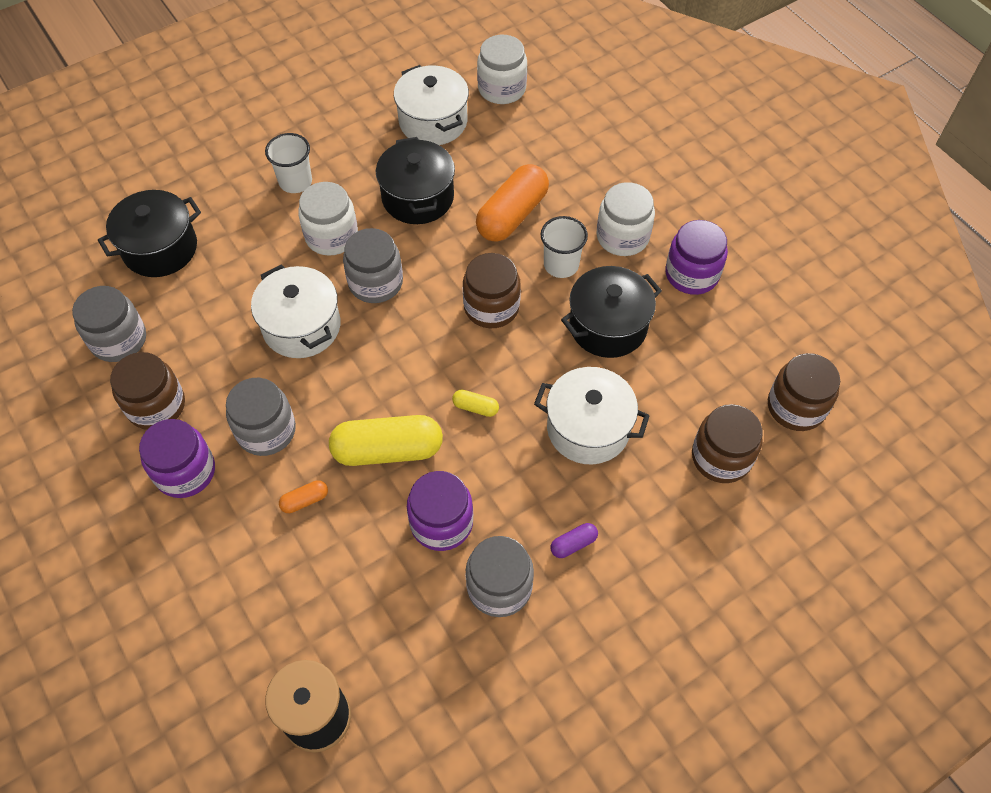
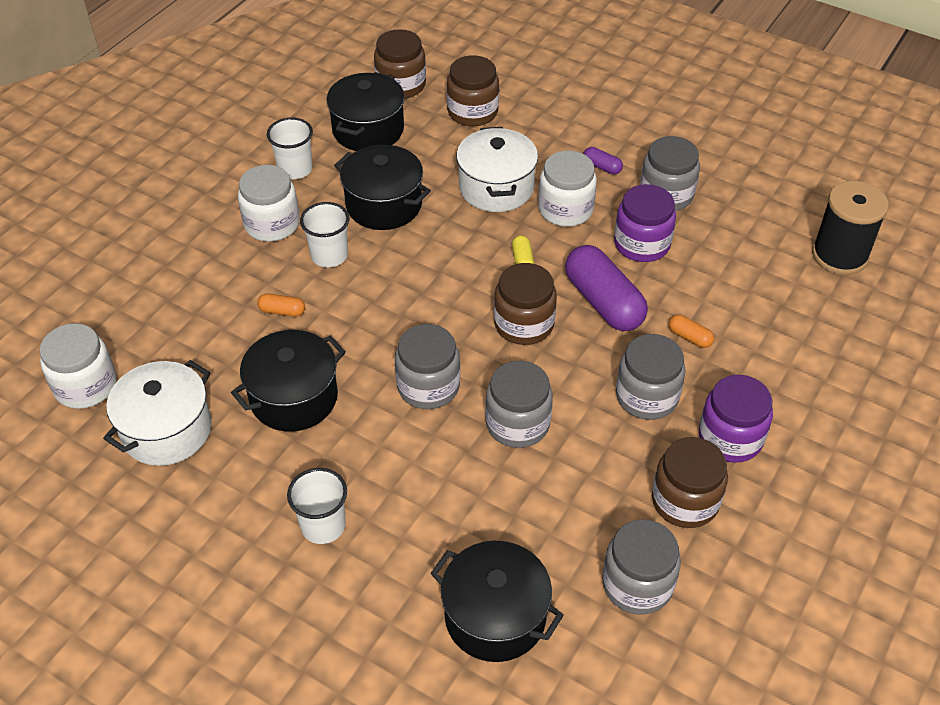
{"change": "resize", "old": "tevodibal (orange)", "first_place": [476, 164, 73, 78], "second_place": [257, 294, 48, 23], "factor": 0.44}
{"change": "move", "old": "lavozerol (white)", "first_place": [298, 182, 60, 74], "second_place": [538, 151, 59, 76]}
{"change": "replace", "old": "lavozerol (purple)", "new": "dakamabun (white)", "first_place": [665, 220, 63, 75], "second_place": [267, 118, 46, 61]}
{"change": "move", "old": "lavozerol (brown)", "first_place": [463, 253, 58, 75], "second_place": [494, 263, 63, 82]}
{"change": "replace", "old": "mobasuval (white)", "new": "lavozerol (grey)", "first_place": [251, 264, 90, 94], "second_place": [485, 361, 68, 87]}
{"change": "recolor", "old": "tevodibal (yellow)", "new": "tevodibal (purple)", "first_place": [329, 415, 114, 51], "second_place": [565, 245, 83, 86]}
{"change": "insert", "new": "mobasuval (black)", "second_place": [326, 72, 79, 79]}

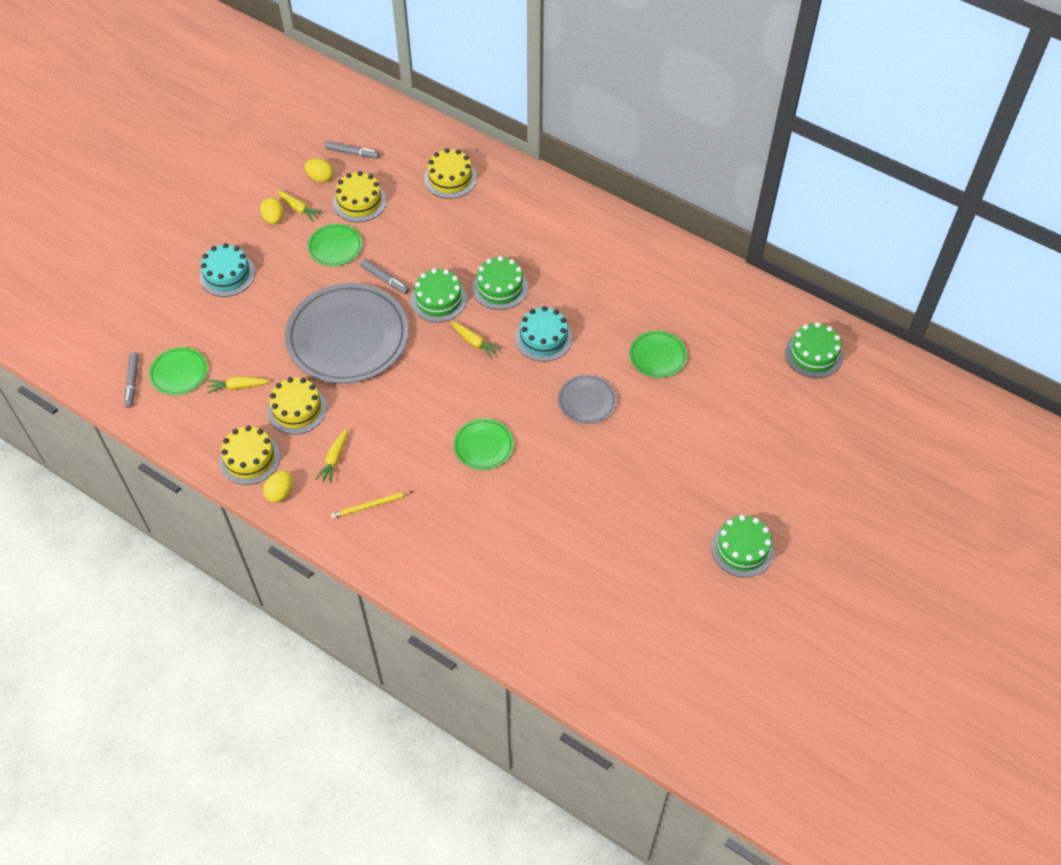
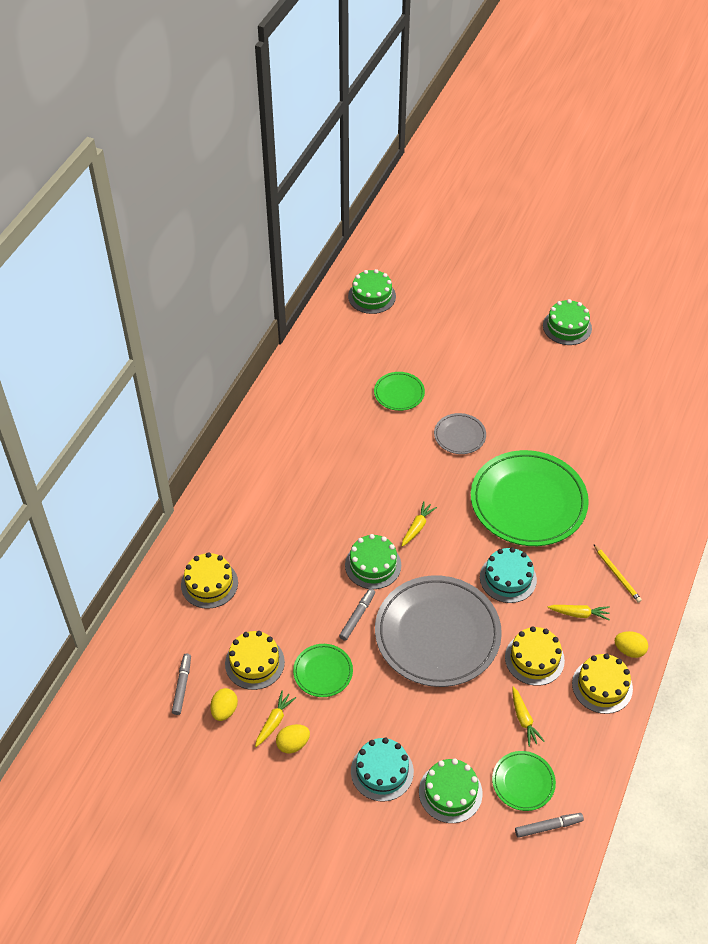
{"change": "move", "old": "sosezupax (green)", "first_place": [472, 256, 56, 54], "second_place": [419, 759, 64, 64]}
{"change": "move", "old": "sosezupax (turquoise)", "first_place": [515, 306, 57, 56], "second_place": [480, 547, 57, 56]}
{"change": "resize", "old": "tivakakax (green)", "first_place": [454, 418, 60, 52], "second_place": [471, 450, 118, 96], "factor": 2.16}

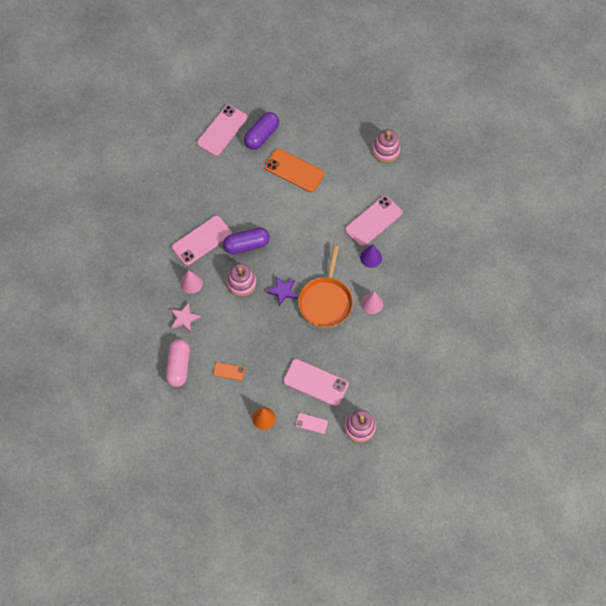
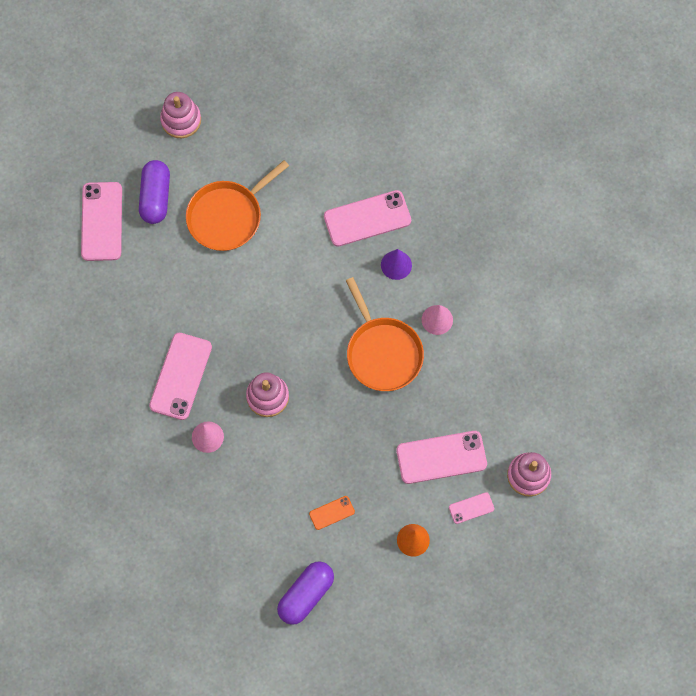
{"change": "move", "old": "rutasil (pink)", "first_place": [372, 129, 29, 34], "second_place": [160, 92, 41, 46]}
{"change": "replace", "old": "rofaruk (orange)", "new": "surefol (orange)", "first_place": [265, 148, 59, 44], "second_place": [186, 160, 103, 91]}
{"change": "rotate", "old": "rofaruk (pink)", "first_place": [345, 196, 57, 51], "second_place": [324, 190, 87, 57], "degrees": 60}
{"change": "move", "old": "tevodibal (purple)", "first_place": [223, 227, 47, 27], "second_place": [277, 561, 57, 64]}
{"change": "delete", "old": "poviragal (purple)", "first_place": [266, 276, 31, 30]}
{"change": "delete", "old": "poviragal (pink)", "first_place": [170, 302, 31, 31]}
{"change": "delete", "old": "tevodibal (pink)", "first_place": [166, 339, 24, 48]}

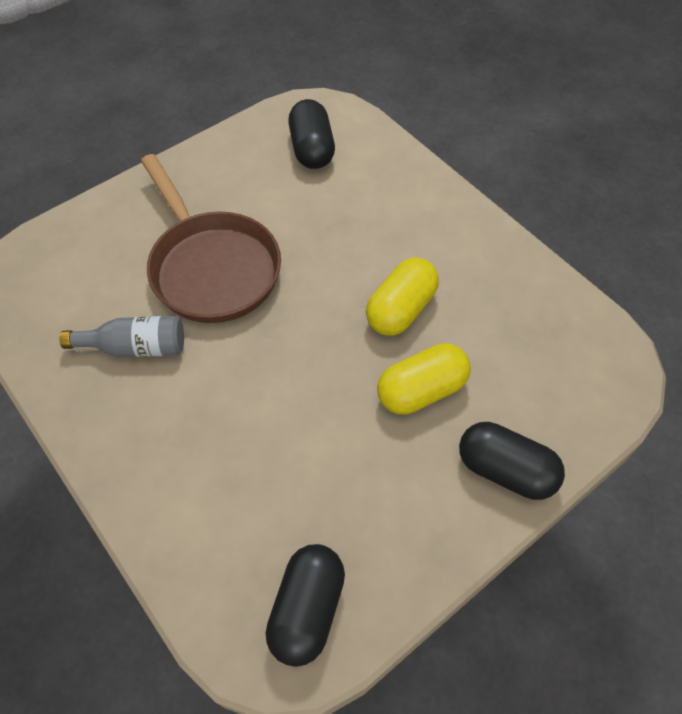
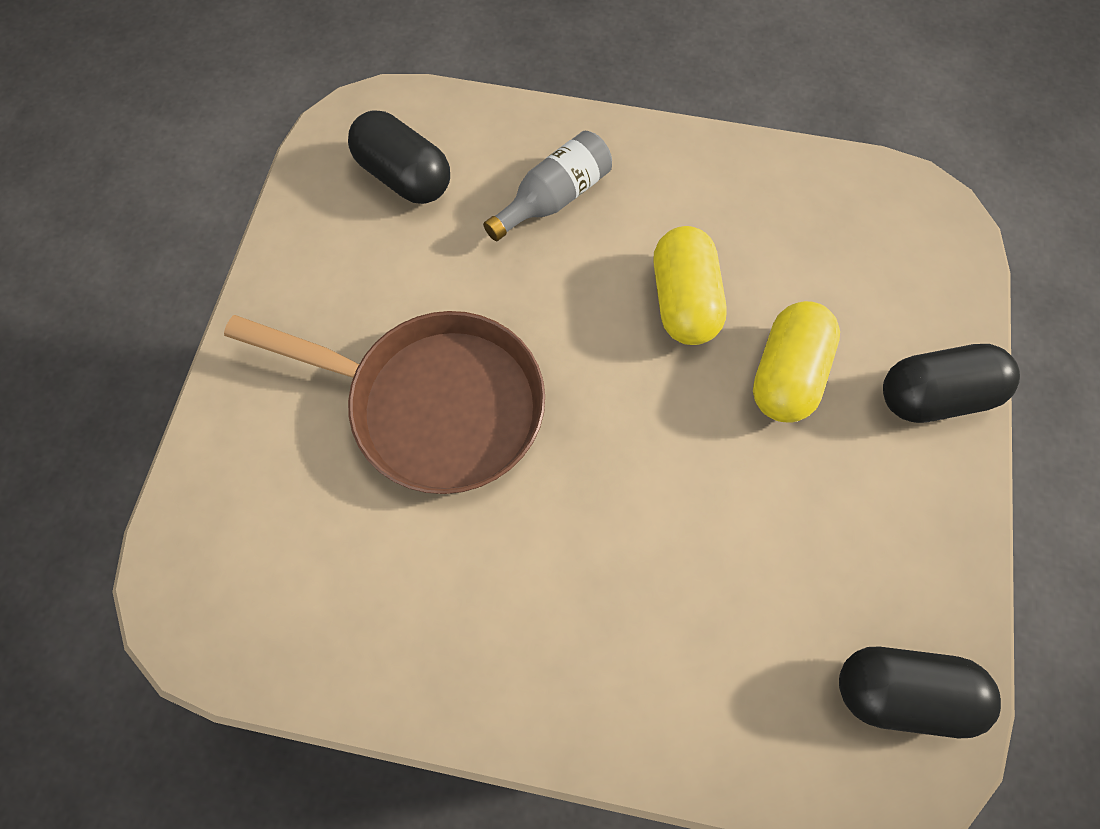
{"change": "move", "old": "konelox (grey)", "first_place": [60, 316, 124, 41], "second_place": [483, 131, 129, 110]}
{"change": "rotate", "old": "tevodibal (black)", "first_place": [266, 544, 79, 123], "second_place": [839, 646, 162, 92], "degrees": -60}

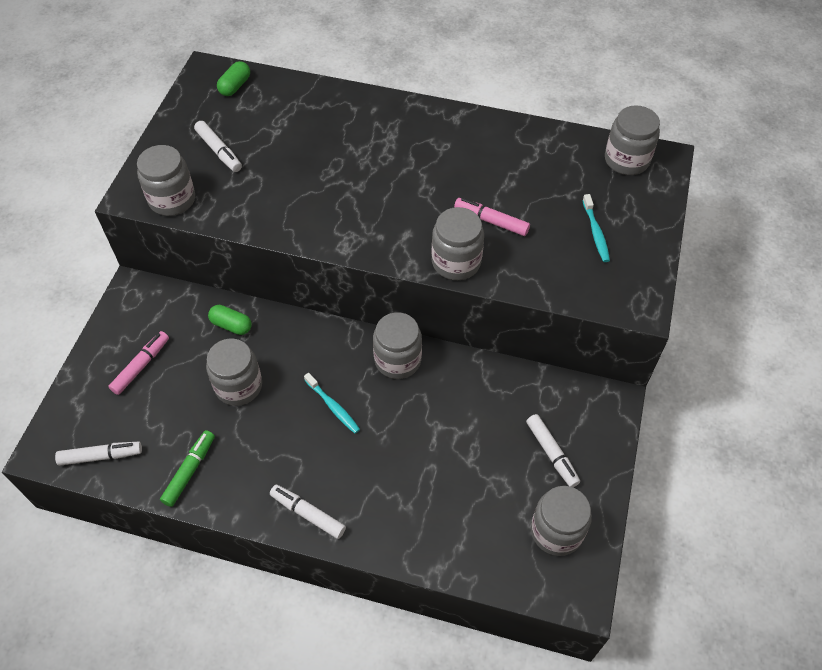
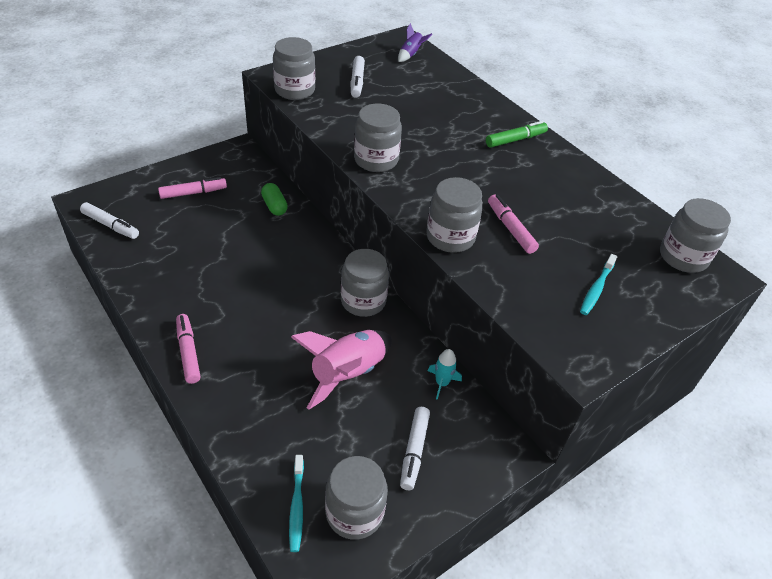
{"change": "replace", "old": "tevodibal (green)", "new": "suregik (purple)", "first_place": [217, 61, 33, 35], "second_place": [398, 23, 34, 39]}
{"change": "move", "old": "lavozerol (grey)", "first_place": [206, 339, 56, 67], "second_place": [354, 104, 48, 68]}
{"change": "move", "old": "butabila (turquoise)", "first_place": [304, 373, 56, 61], "second_place": [289, 455, 15, 97]}
{"change": "move", "old": "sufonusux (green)", "first_place": [160, 430, 55, 77], "second_place": [486, 121, 62, 27]}
{"change": "recolor", "old": "sufonusux (white)", "new": "sufonusux (pink)", "first_place": [270, 485, 76, 54], "second_place": [176, 314, 25, 70]}
{"change": "insert", "new": "suregik (pink)", "second_place": [291, 330, 101, 80]}
{"change": "insert", "new": "suregik (turquoise)", "second_place": [428, 349, 34, 51]}

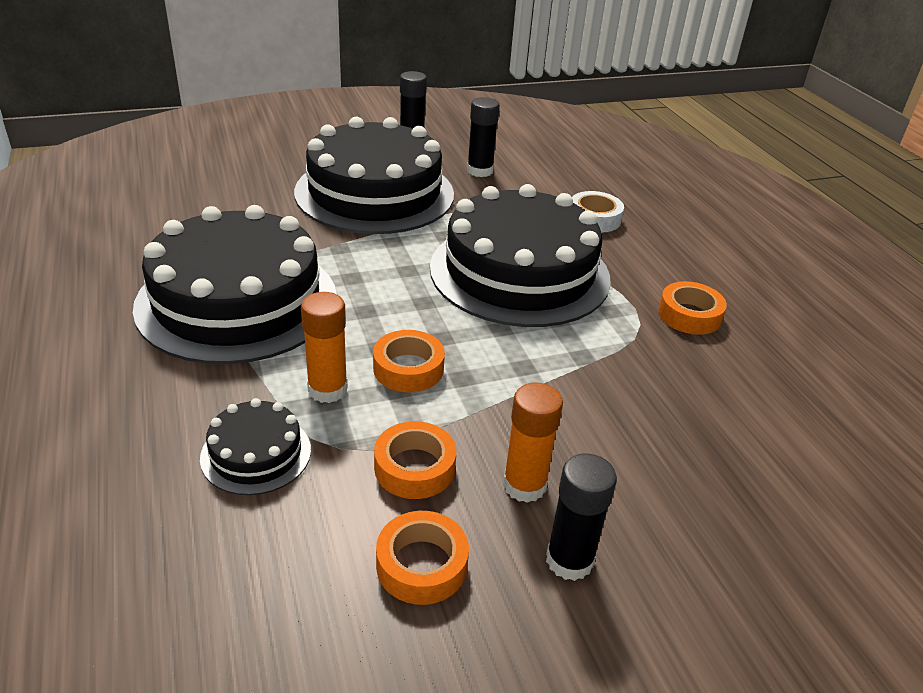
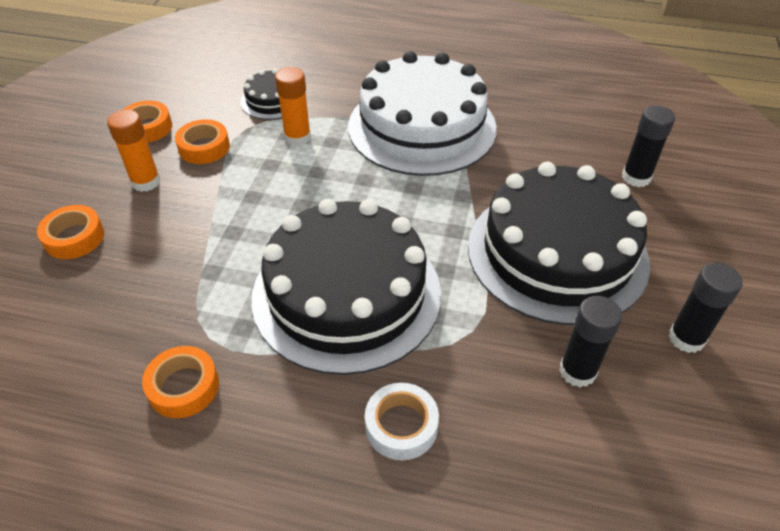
{"change": "recolor", "old": "sosezupax (black)", "new": "sosezupax (white)", "first_place": [133, 205, 203, 159], "second_place": [348, 51, 149, 125]}
{"change": "move", "old": "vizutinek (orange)", "first_place": [373, 330, 72, 62], "second_place": [37, 205, 67, 54]}
{"change": "move", "old": "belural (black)", "first_place": [546, 453, 71, 128], "second_place": [622, 105, 53, 82]}

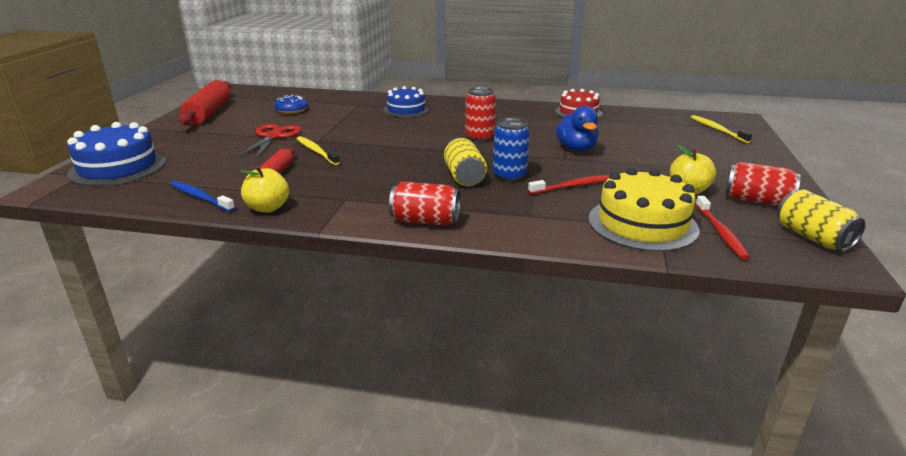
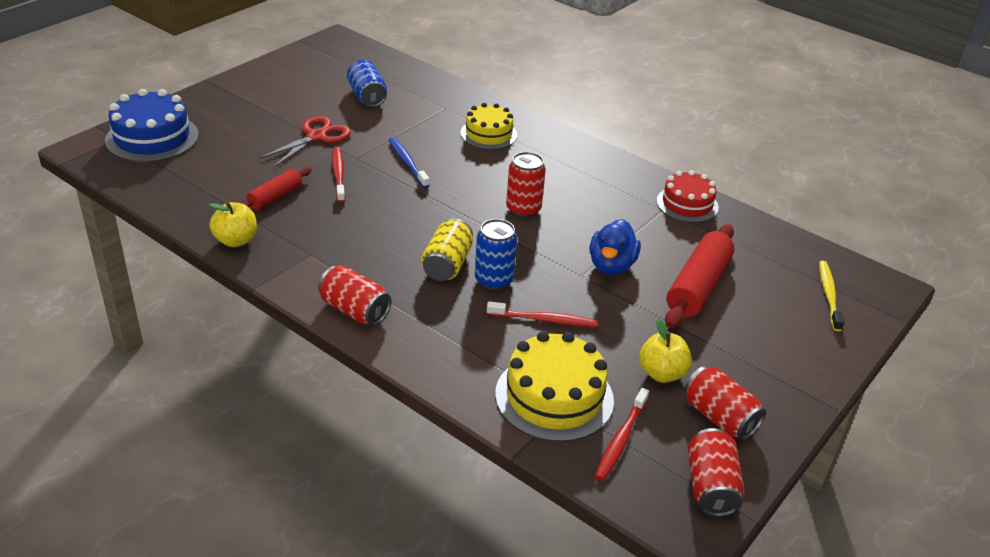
{"change": "move", "old": "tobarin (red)", "first_place": [178, 80, 53, 45], "second_place": [665, 224, 70, 104]}
{"change": "recolor", "old": "sosezupax (blue)", "new": "sosezupax (yellow)", "first_place": [383, 86, 46, 31], "second_place": [460, 103, 57, 46]}
{"change": "replace", "old": "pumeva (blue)", "new": "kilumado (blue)", "first_place": [274, 95, 34, 19], "second_place": [347, 60, 40, 47]}
{"change": "recolor", "old": "butabila (yellow)", "new": "butabila (red)", "first_place": [297, 136, 43, 29], "second_place": [332, 147, 13, 56]}
{"change": "move", "old": "butabila (blue)", "first_place": [170, 181, 65, 31], "second_place": [388, 137, 42, 51]}
{"change": "recolor", "old": "kilumado (yellow)", "new": "kilumado (red)", "first_place": [777, 190, 89, 61], "second_place": [688, 428, 56, 89]}

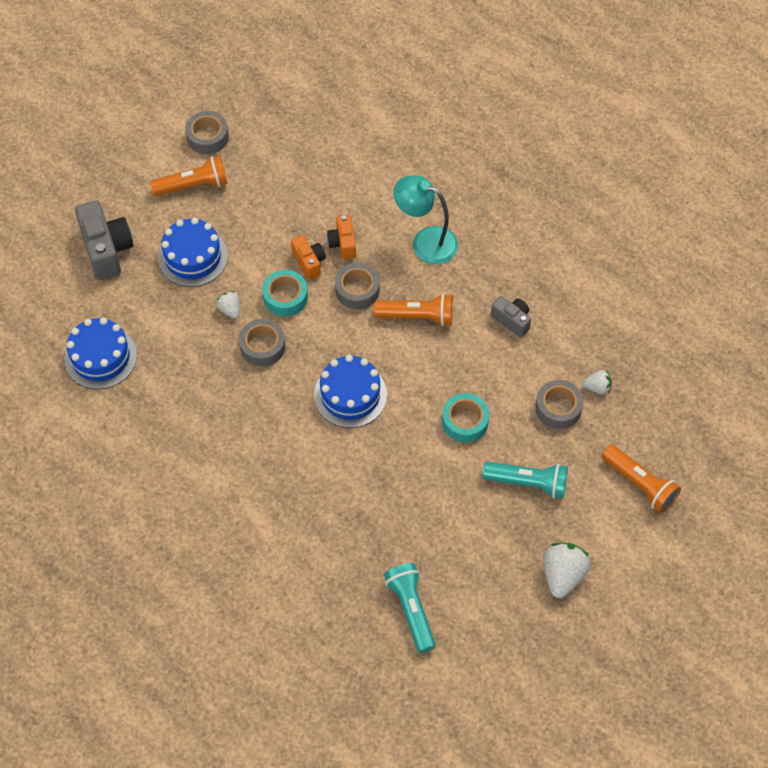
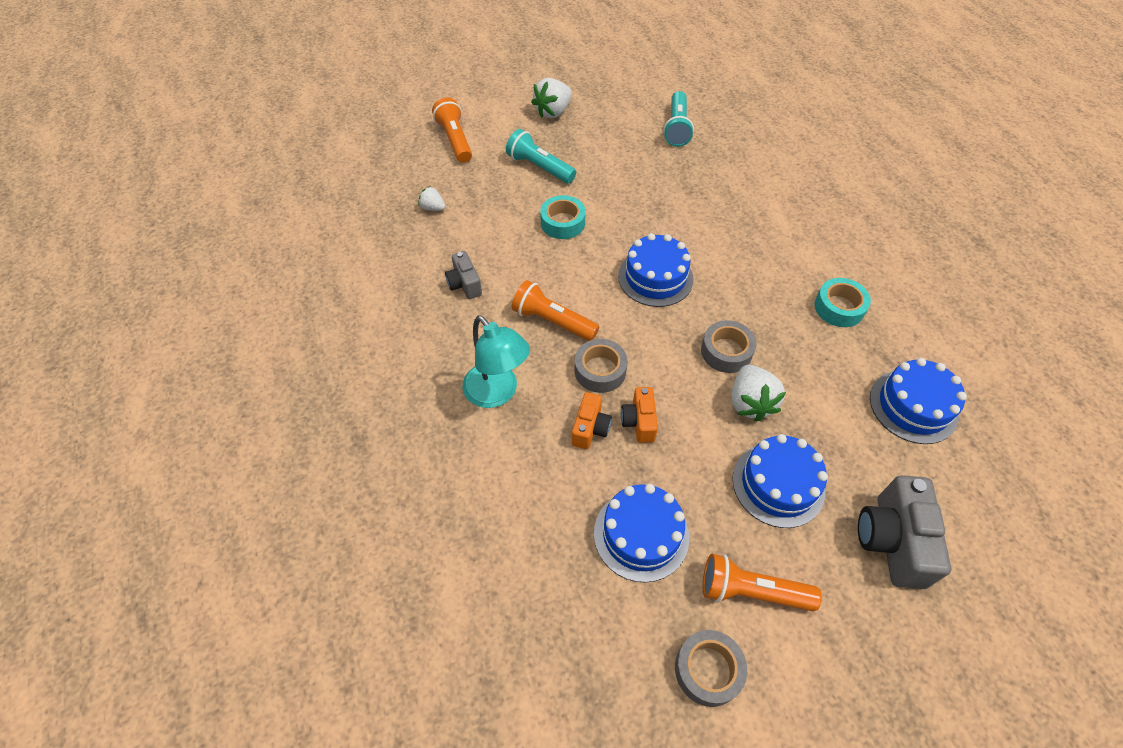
{"change": "move", "old": "vizutinek (turquoise)", "first_place": [262, 270, 46, 46], "second_place": [815, 278, 56, 49]}
{"change": "resize", "old": "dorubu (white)", "first_place": [217, 291, 23, 28], "second_place": [731, 365, 55, 57], "factor": 1.8}
{"change": "delete", "old": "vizutinek (grey)", "first_place": [535, 380, 49, 49]}
{"change": "insert", "new": "sosezupax (blue)", "second_place": [594, 484, 95, 99]}

